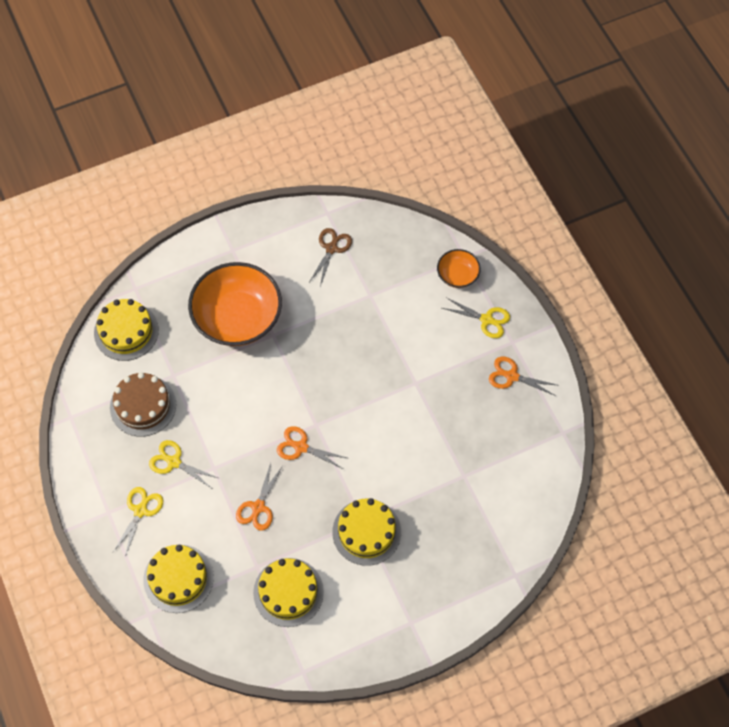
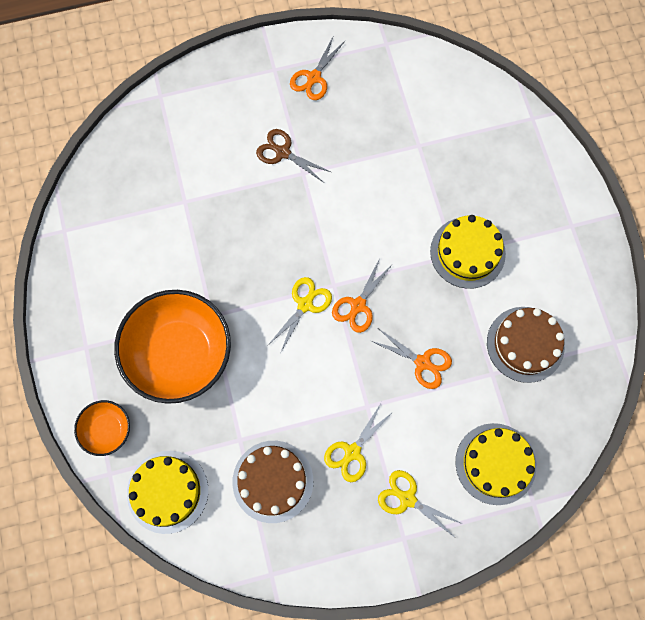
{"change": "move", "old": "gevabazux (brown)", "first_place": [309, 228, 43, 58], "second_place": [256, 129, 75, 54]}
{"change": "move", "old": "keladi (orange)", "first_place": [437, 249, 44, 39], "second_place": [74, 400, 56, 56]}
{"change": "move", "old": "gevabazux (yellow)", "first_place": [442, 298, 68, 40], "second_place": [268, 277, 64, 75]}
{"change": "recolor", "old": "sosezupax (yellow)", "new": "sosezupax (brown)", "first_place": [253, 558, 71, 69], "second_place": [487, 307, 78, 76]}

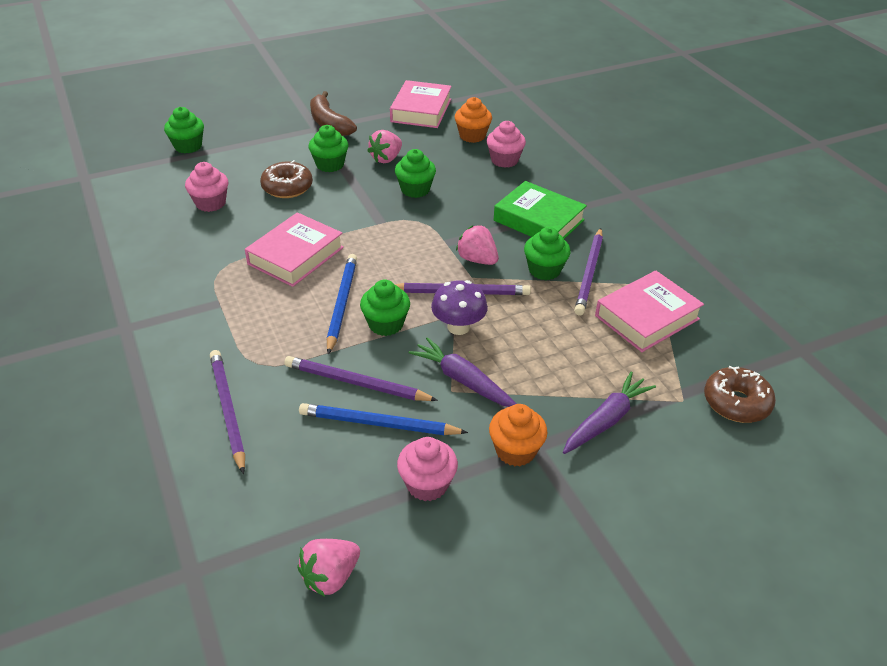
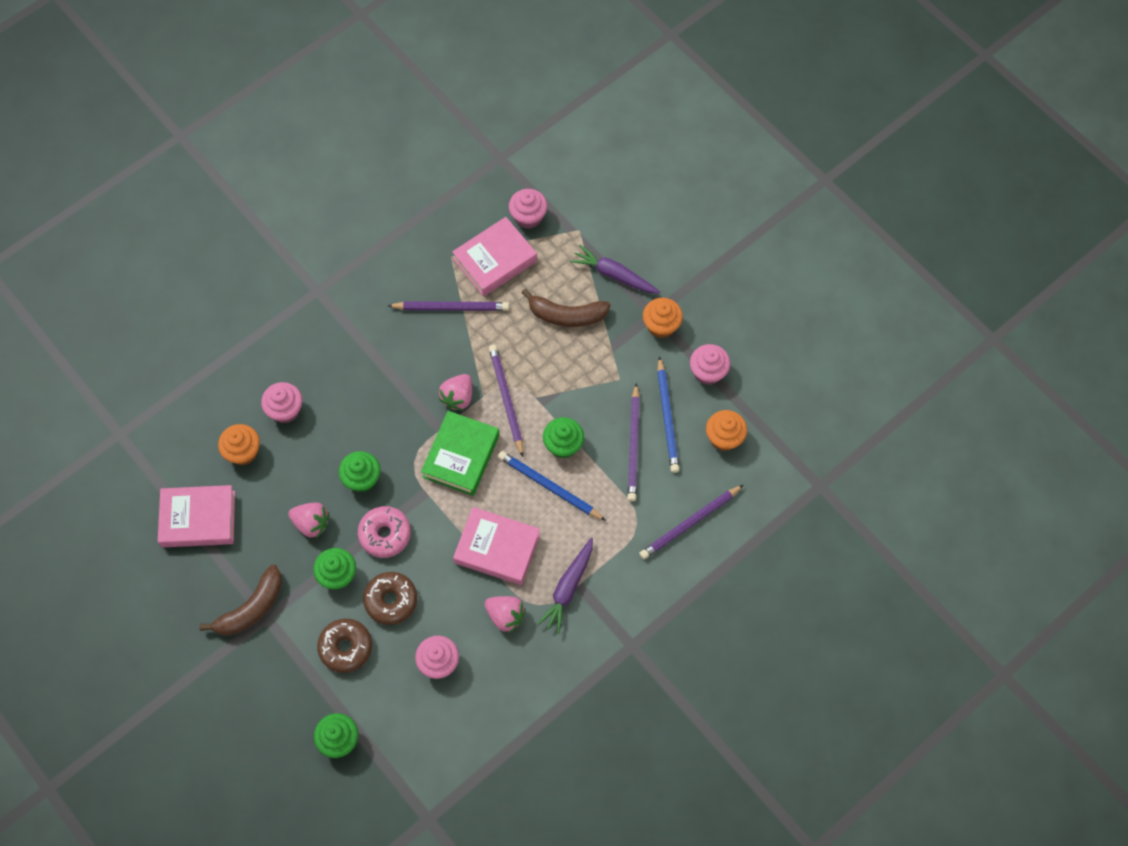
{"change": "move", "old": "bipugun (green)", "first_place": [494, 181, 93, 58], "second_place": [421, 411, 79, 85]}
{"change": "delete", "old": "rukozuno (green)", "first_place": [524, 227, 46, 53]}
{"change": "rotate", "old": "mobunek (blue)", "first_place": [327, 254, 30, 100], "second_place": [498, 451, 108, 70], "degrees": 45}
{"change": "rotate", "old": "bipugun (pink)", "first_place": [595, 271, 109, 81], "second_place": [452, 217, 85, 79], "degrees": -75}
{"change": "delete", "old": "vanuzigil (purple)", "first_place": [431, 280, 57, 55]}
{"change": "move", "old": "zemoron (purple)", "first_place": [409, 337, 107, 70], "second_place": [537, 538, 56, 96]}
{"change": "move", "old": "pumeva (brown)", "first_place": [704, 366, 72, 57], "second_place": [317, 618, 55, 55]}
{"change": "move", "old": "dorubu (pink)", "first_place": [297, 539, 63, 58], "second_place": [485, 596, 41, 37]}
{"change": "insert", "new": "rukozuno (pink)", "second_place": [509, 189, 38, 40]}
{"change": "insert", "new": "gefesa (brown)", "second_place": [522, 289, 89, 38]}
{"change": "insert", "new": "rukozuno (orange)", "second_place": [706, 410, 41, 41]}
{"change": "insert", "new": "pumeva (pink)", "second_place": [358, 506, 53, 52]}

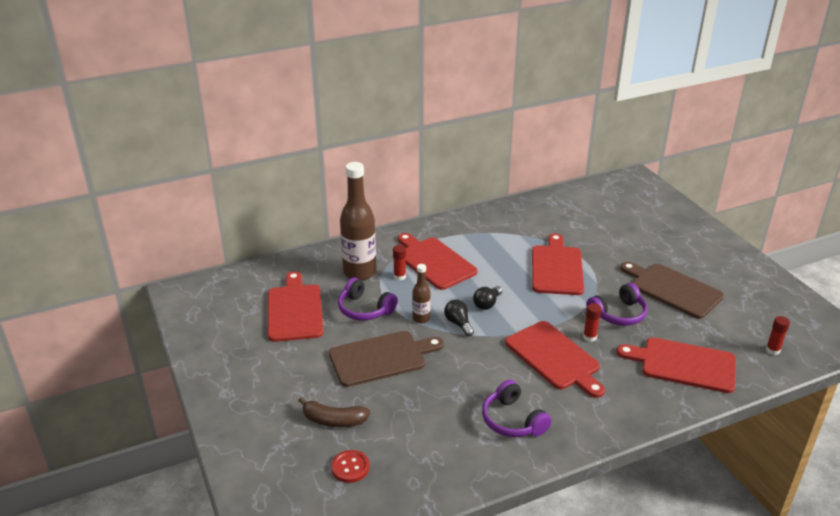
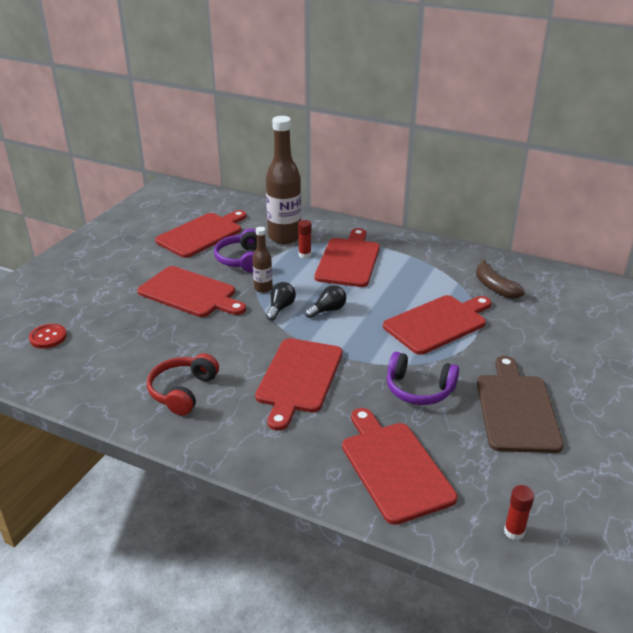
{"change": "rotate", "old": "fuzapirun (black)", "first_place": [473, 286, 30, 24], "second_place": [305, 285, 41, 33], "degrees": 150}
{"change": "delete", "old": "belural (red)", "first_place": [583, 303, 19, 39]}
{"change": "recolor", "old": "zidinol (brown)", "new": "zidinol (red)", "first_place": [329, 331, 115, 56], "second_place": [137, 266, 109, 51]}
{"change": "recolor", "old": "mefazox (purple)", "new": "mefazox (red)", "first_place": [482, 380, 70, 57], "second_place": [147, 353, 72, 63]}
{"change": "move", "old": "gefesa (brown)", "first_place": [298, 397, 72, 30], "second_place": [476, 260, 49, 39]}

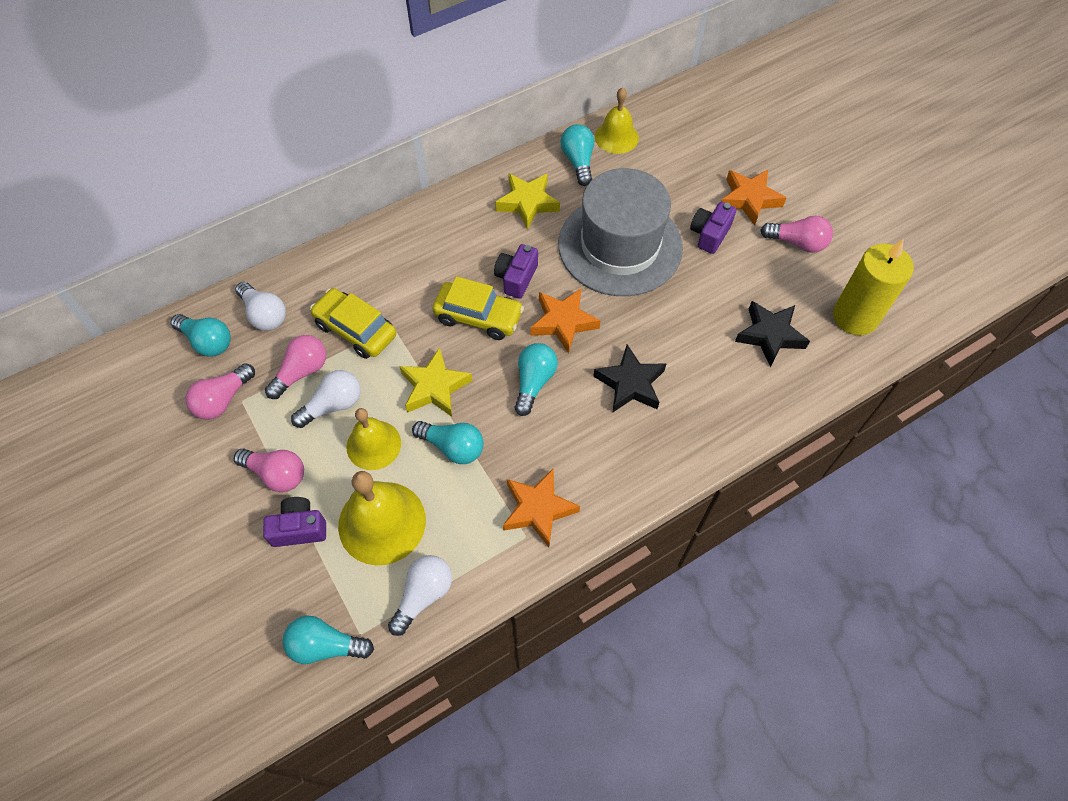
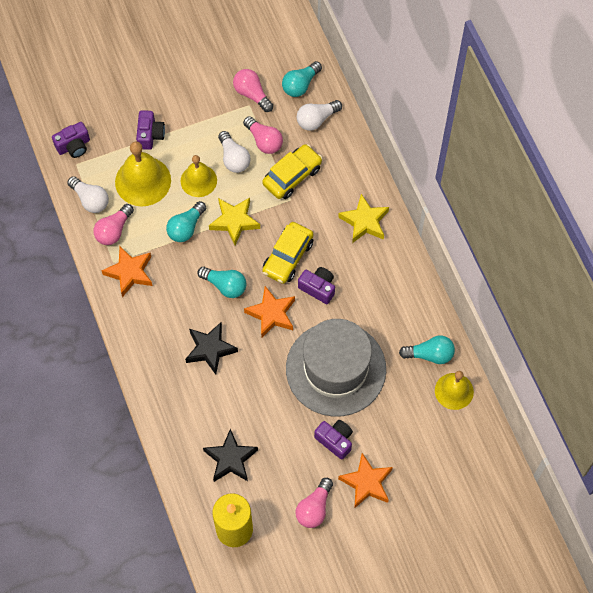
{"change": "move", "old": "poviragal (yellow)", "first_place": [495, 173, 65, 57], "second_place": [338, 194, 51, 49]}
{"change": "move", "old": "fuzapirun (pink)", "first_place": [234, 449, 70, 43], "second_place": [93, 204, 41, 41]}
{"change": "replace", "old": "fuzapirun (turquoise)", "new": "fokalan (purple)", "first_place": [282, 616, 92, 48], "second_place": [52, 122, 38, 36]}

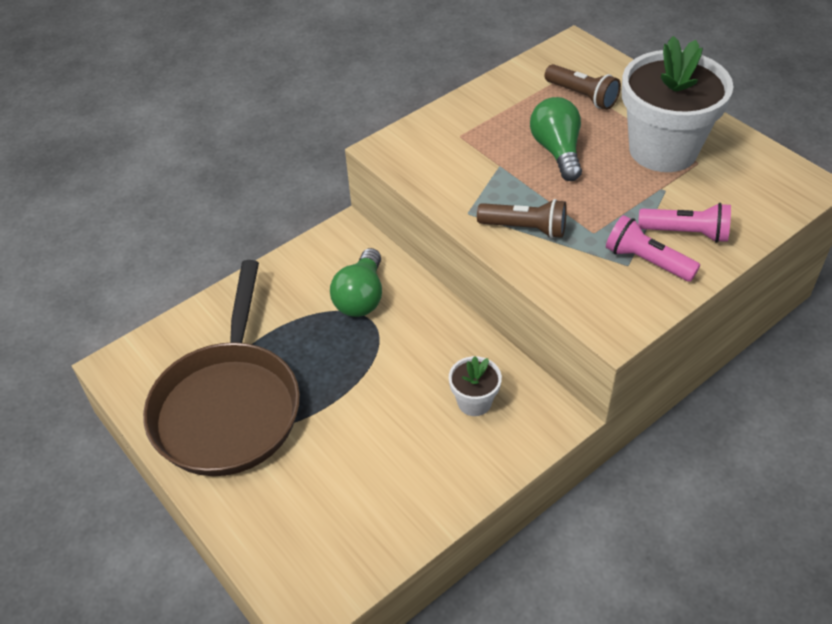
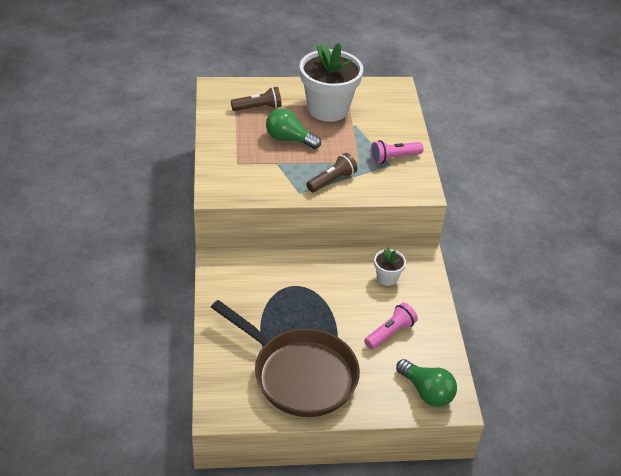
{"change": "move", "old": "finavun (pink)", "first_place": [638, 203, 93, 40], "second_place": [364, 303, 54, 46]}
{"change": "move", "old": "fuzapirun (green)", "first_place": [330, 248, 52, 69], "second_place": [396, 359, 61, 48]}

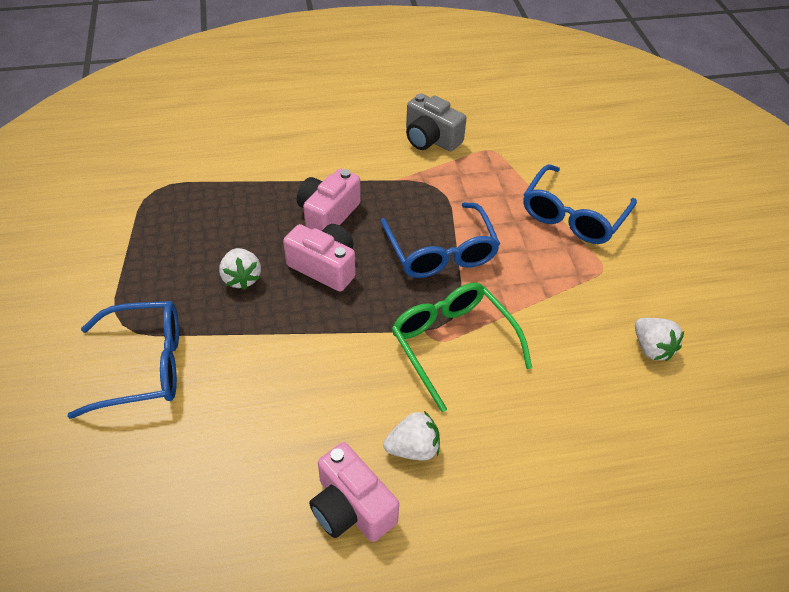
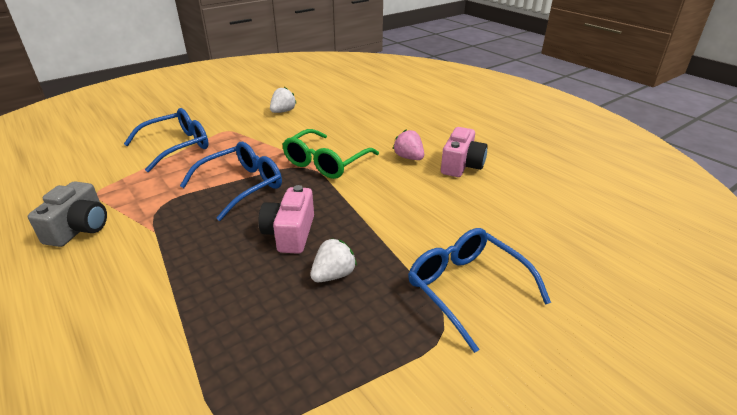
{"change": "rotate", "old": "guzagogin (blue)", "first_place": [523, 164, 114, 80], "second_place": [124, 108, 85, 64], "degrees": -45}
{"change": "delete", "old": "fokalan (pink)", "first_place": [297, 168, 64, 63]}
{"change": "recolor", "old": "dorubu (white)", "new": "dorubu (pink)", "first_place": [383, 411, 57, 50], "second_place": [393, 130, 31, 30]}

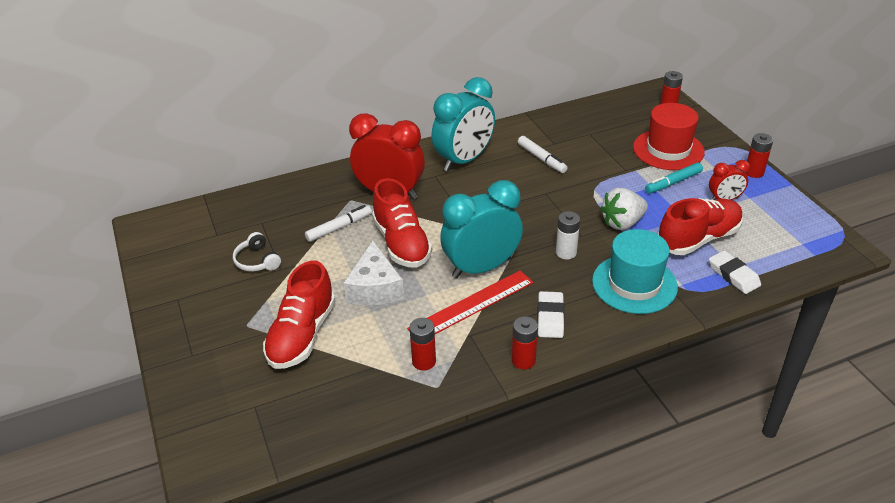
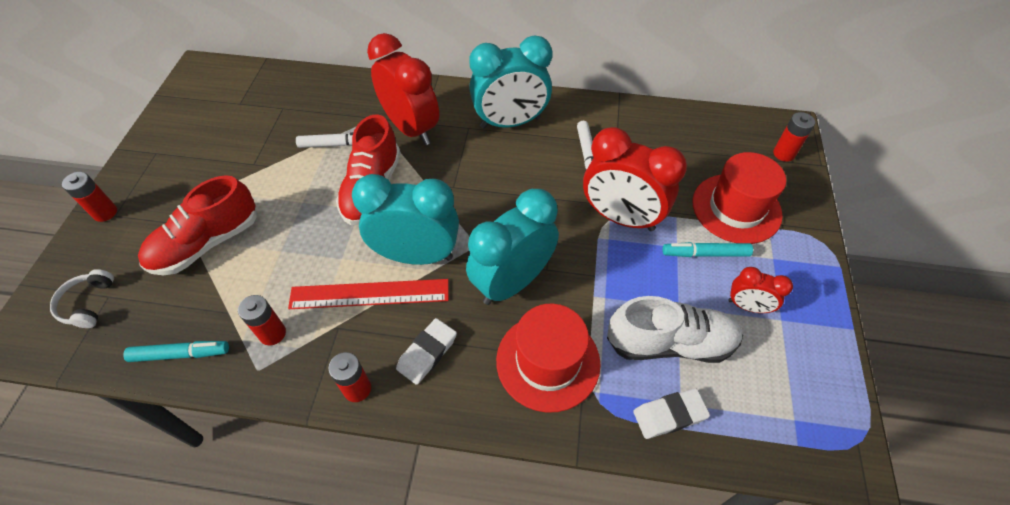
{"change": "move", "old": "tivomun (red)", "first_place": [745, 133, 28, 45], "second_place": [62, 172, 55, 50]}
{"change": "delete", "old": "dorubu (white)", "first_place": [600, 188, 48, 42]}
{"change": "recolor", "old": "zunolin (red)", "new": "zunolin (white)", "first_place": [658, 198, 85, 57], "second_place": [607, 296, 136, 67]}
{"change": "replace", "old": "tivomun (white)", "new": "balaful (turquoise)", "first_place": [556, 211, 24, 49], "second_place": [466, 189, 93, 116]}
{"change": "recolor", "old": "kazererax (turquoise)", "new": "kazererax (red)", "first_place": [592, 229, 86, 85], "second_place": [496, 304, 105, 109]}
{"change": "move", "old": "mefazox (white)", "first_place": [233, 232, 48, 40], "second_place": [50, 269, 64, 59]}
{"change": "delete", "old": "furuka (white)", "first_place": [343, 240, 61, 65]}
{"change": "rotate", "old": "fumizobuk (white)", "first_place": [709, 250, 52, 44], "second_place": [633, 388, 77, 51], "degrees": 75}
{"change": "insert", "new": "balaful (red)", "second_place": [583, 127, 104, 104]}
{"change": "insert", "new": "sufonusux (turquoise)", "second_place": [123, 341, 106, 21]}

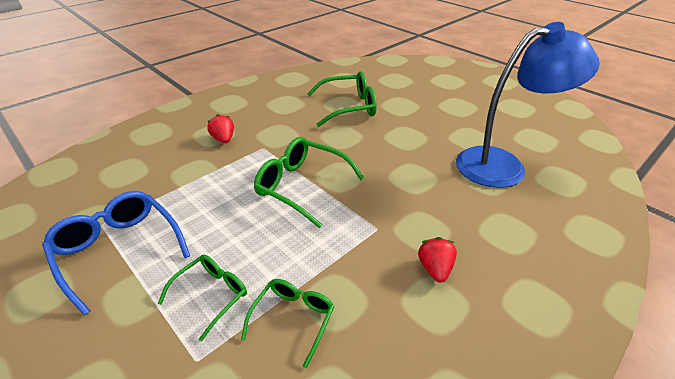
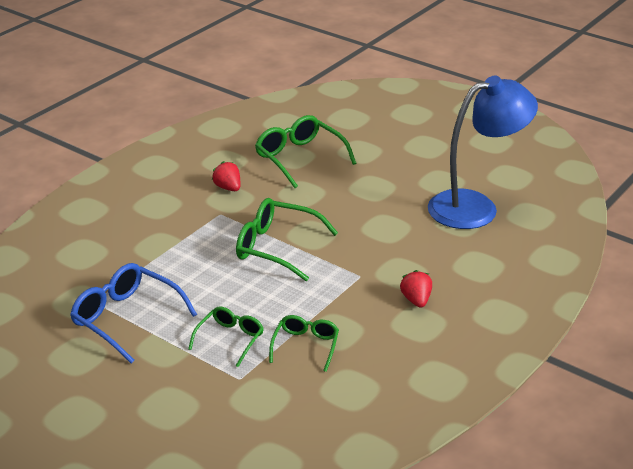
{"change": "rotate", "old": "guzagogin (green)", "first_place": [307, 71, 70, 56], "second_place": [255, 115, 102, 73], "degrees": -105}
{"change": "move", "old": "dorubu (red)", "first_place": [207, 114, 27, 29], "second_place": [212, 161, 29, 30]}

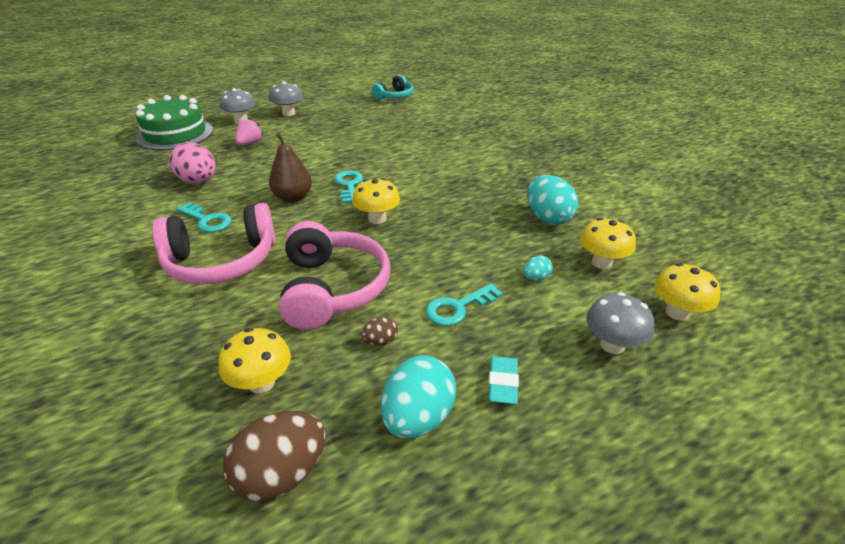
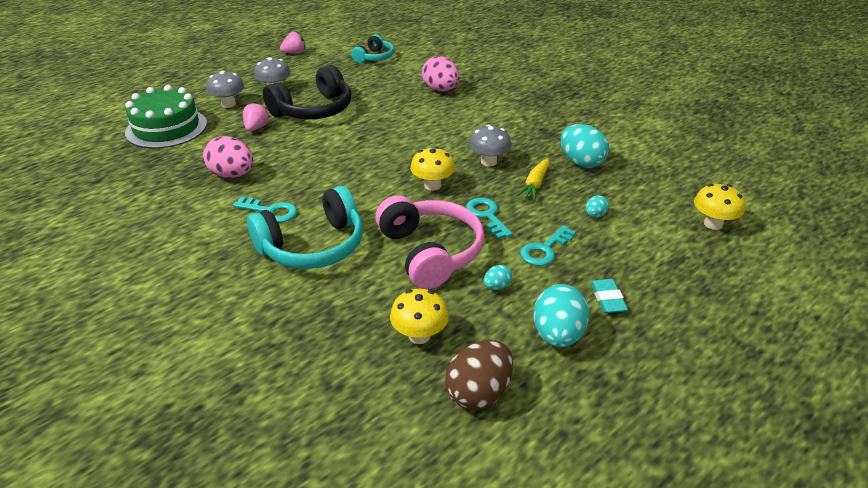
{"change": "delete", "old": "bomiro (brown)", "first_place": [269, 133, 43, 70]}
{"change": "move", "old": "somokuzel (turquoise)", "first_place": [334, 170, 29, 33], "second_place": [466, 198, 47, 41]}
{"change": "recolor", "old": "mefazox (pink)", "new": "mefazox (turquoise)", "first_place": [152, 203, 123, 82], "second_place": [247, 186, 116, 83]}
{"change": "delete", "old": "vanuzigil (yellow)", "first_place": [580, 218, 56, 51]}
{"change": "move", "old": "vanuzigil (grey)", "first_place": [586, 292, 68, 62], "second_place": [469, 125, 43, 42]}
{"change": "recolor", "old": "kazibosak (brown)", "new": "kazibosak (turquoise)", "first_place": [361, 317, 37, 29], "second_place": [484, 265, 28, 25]}
{"change": "insert", "new": "dorubu (pink)", "second_place": [280, 31, 25, 23]}
{"change": "insert", "new": "kazibosak (pink)", "second_place": [422, 56, 38, 36]}
{"change": "insert", "new": "mefazox (black)", "second_place": [263, 65, 89, 54]}
{"change": "insert", "new": "zemoron (yellow)", "second_place": [516, 158, 33, 42]}

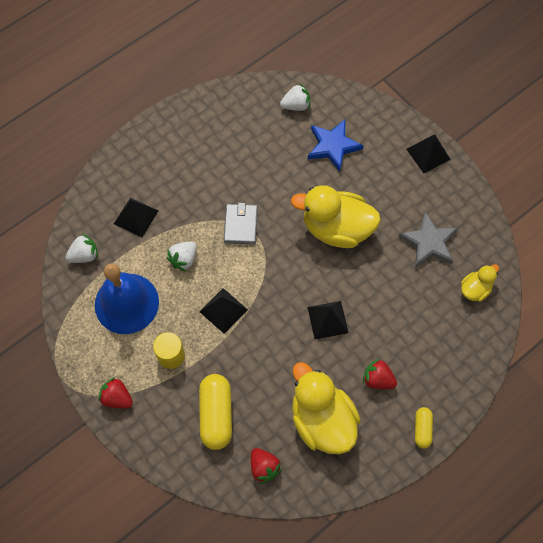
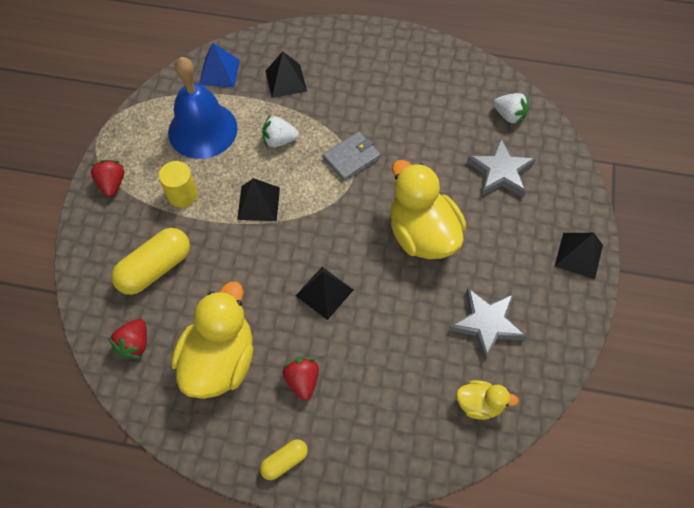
{"change": "recolor", "old": "poviragal (blue)", "new": "poviragal (grey)", "first_place": [308, 120, 56, 52], "second_place": [467, 138, 69, 60]}
{"change": "replace", "old": "dorubu (white)", "new": "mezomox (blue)", "first_place": [66, 234, 32, 29], "second_place": [199, 42, 41, 46]}

